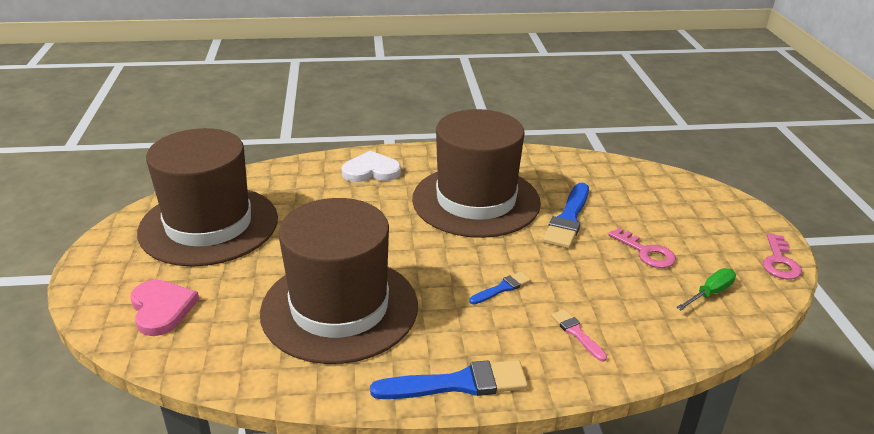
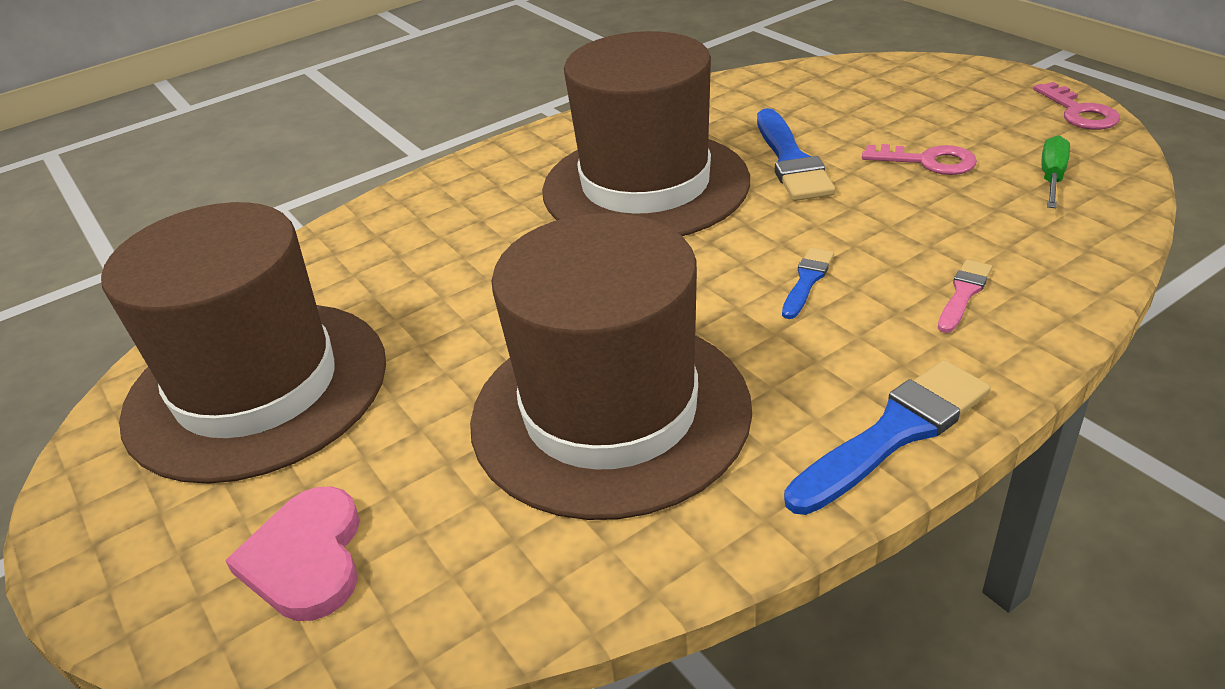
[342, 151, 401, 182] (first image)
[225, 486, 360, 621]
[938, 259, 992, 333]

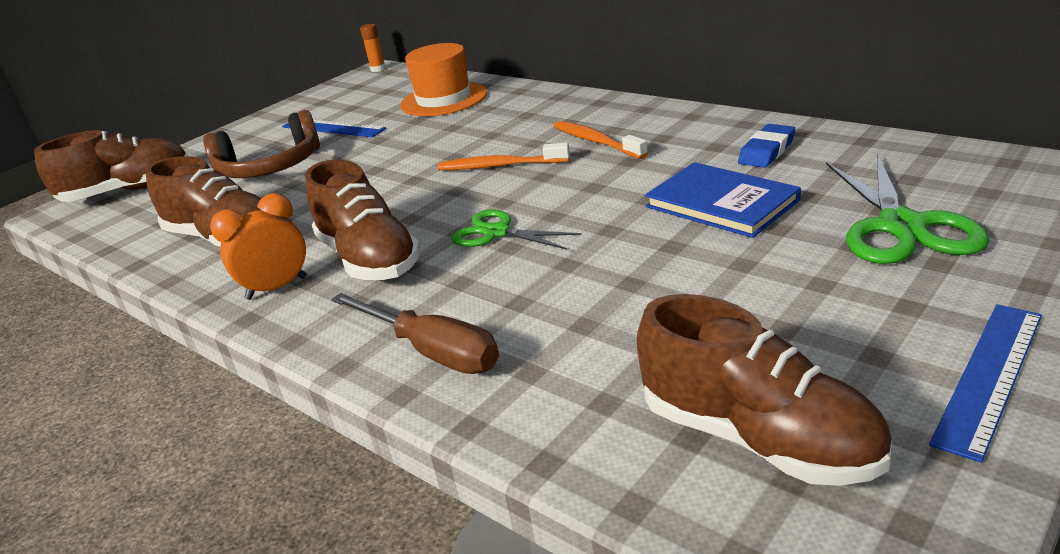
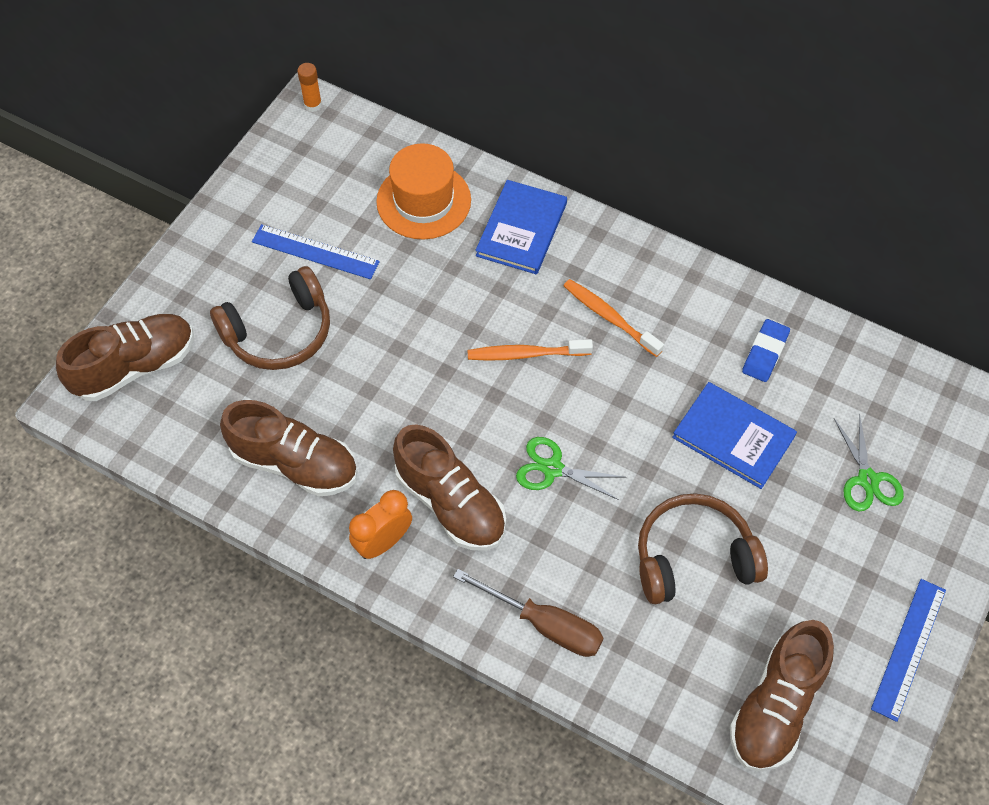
[476, 180, 567, 274]
[638, 493, 768, 604]
[730, 620, 834, 771]
[834, 413, 904, 511]

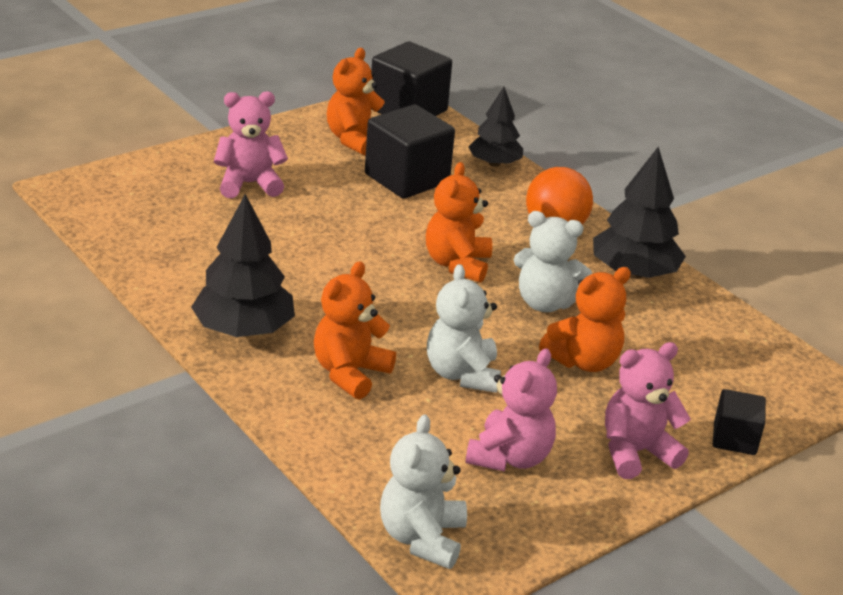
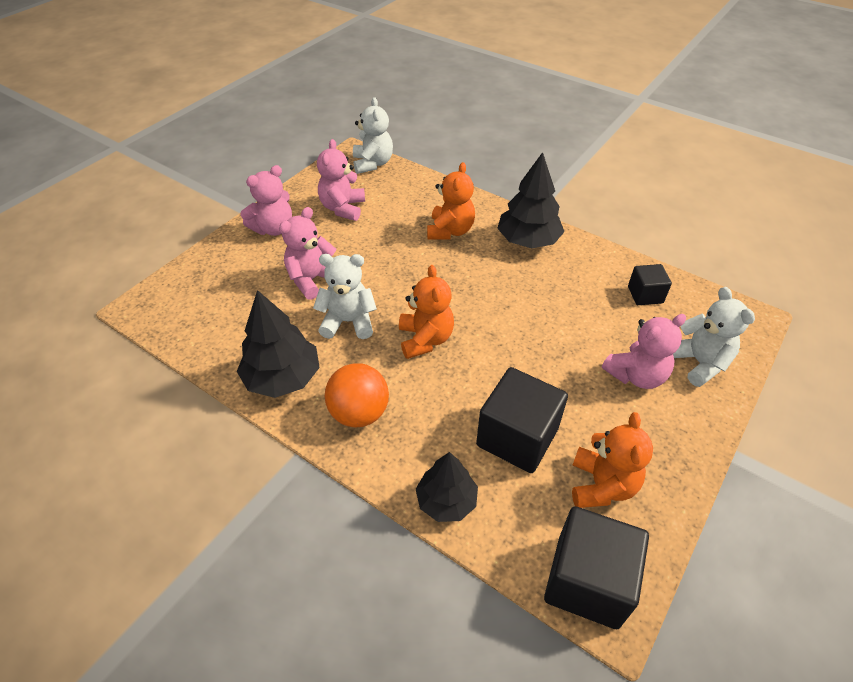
[673, 287, 755, 387]
[628, 264, 672, 305]
[279, 207, 336, 300]

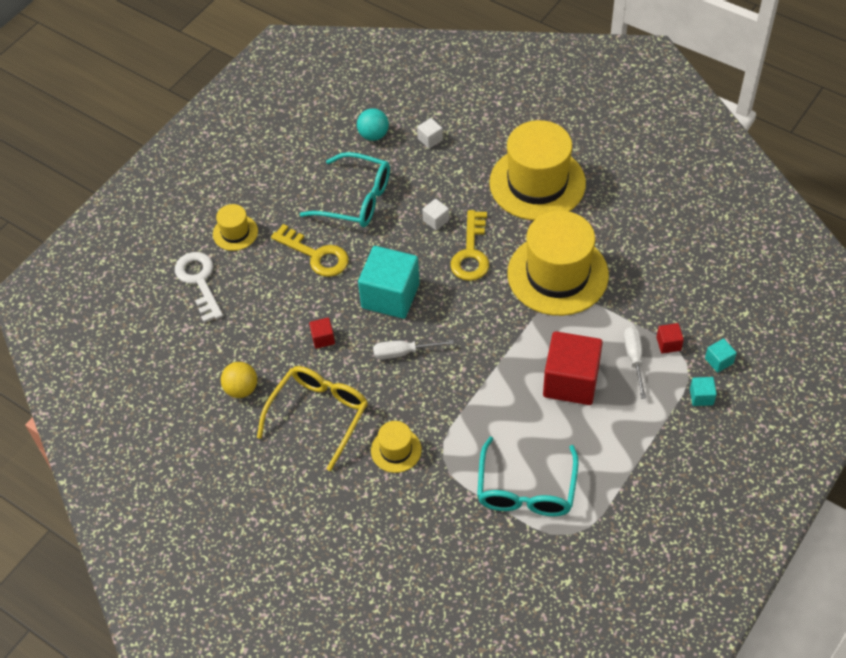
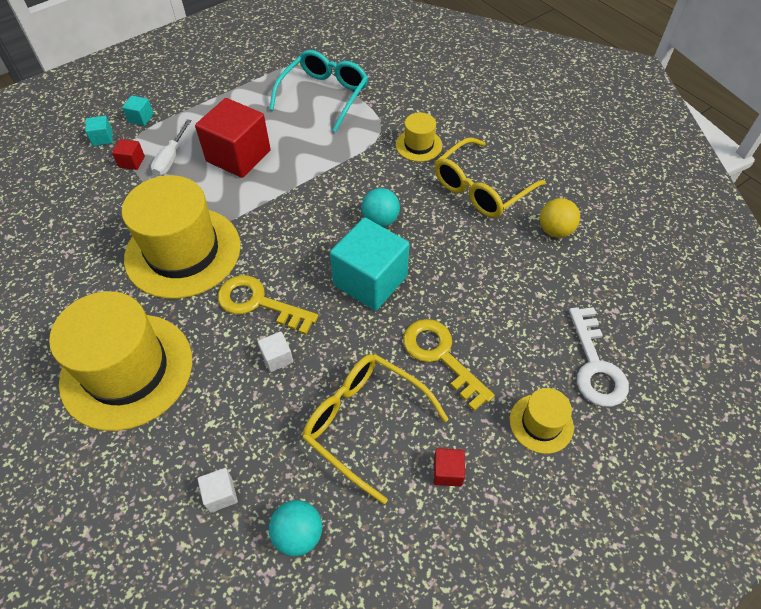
[434, 448, 465, 486]
[361, 188, 400, 227]
[302, 354, 449, 504]
[218, 275, 318, 335]

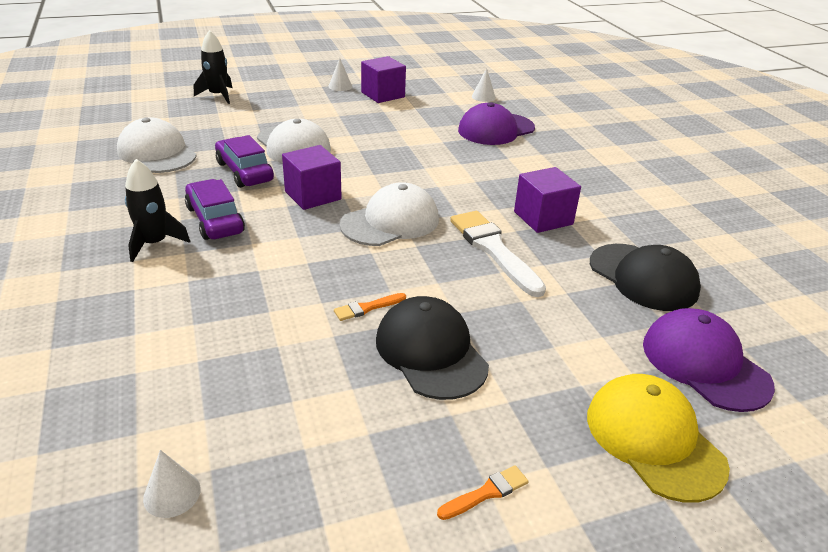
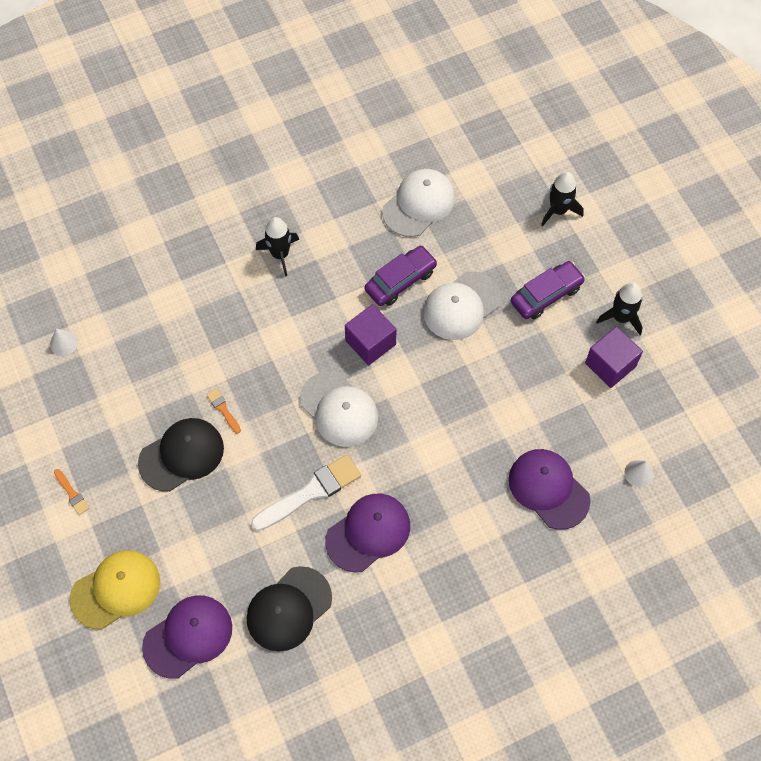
[511, 261, 585, 319]
[596, 282, 643, 335]
[325, 494, 410, 573]

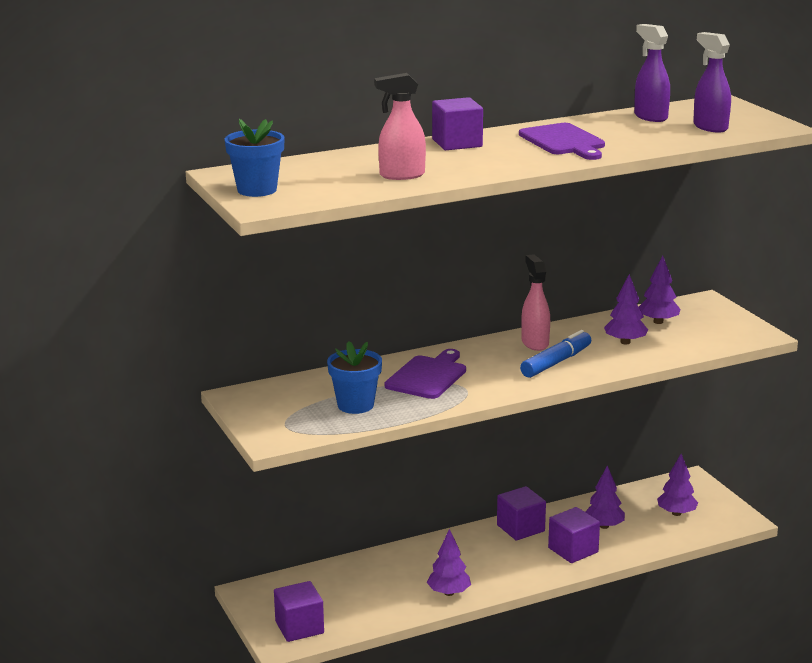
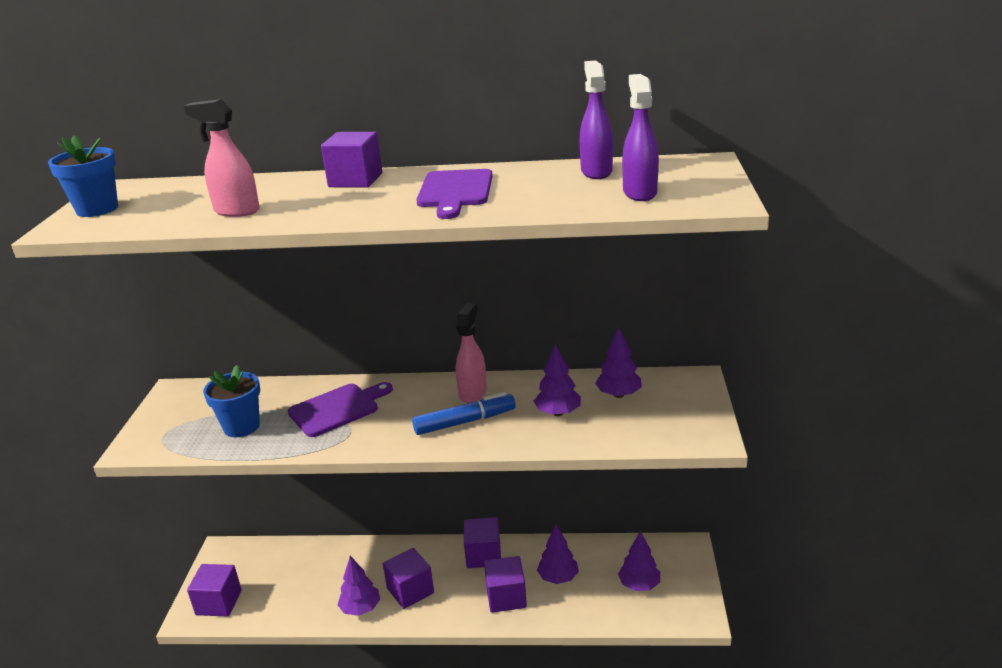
[383, 548, 434, 609]

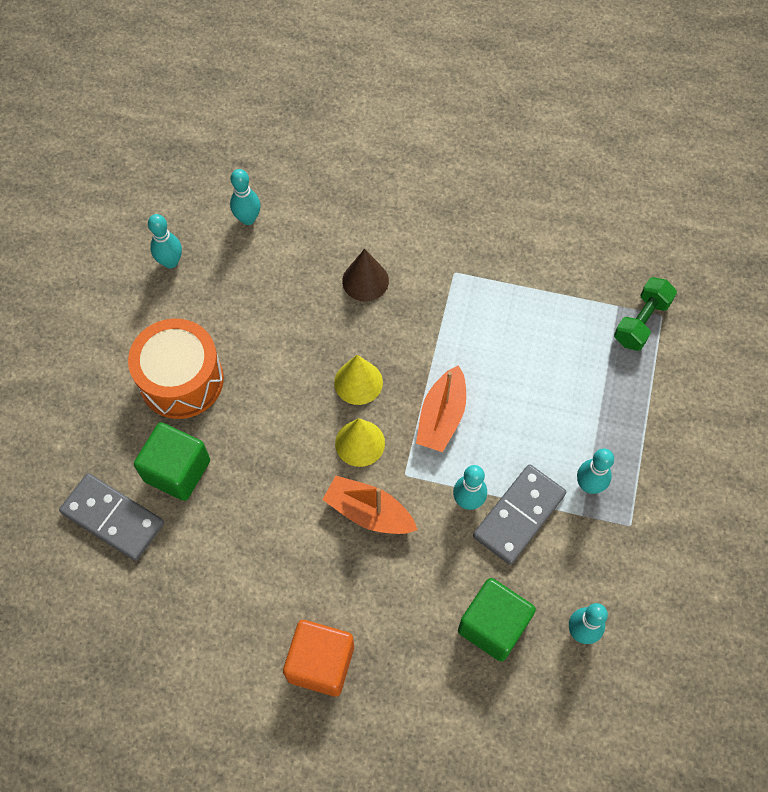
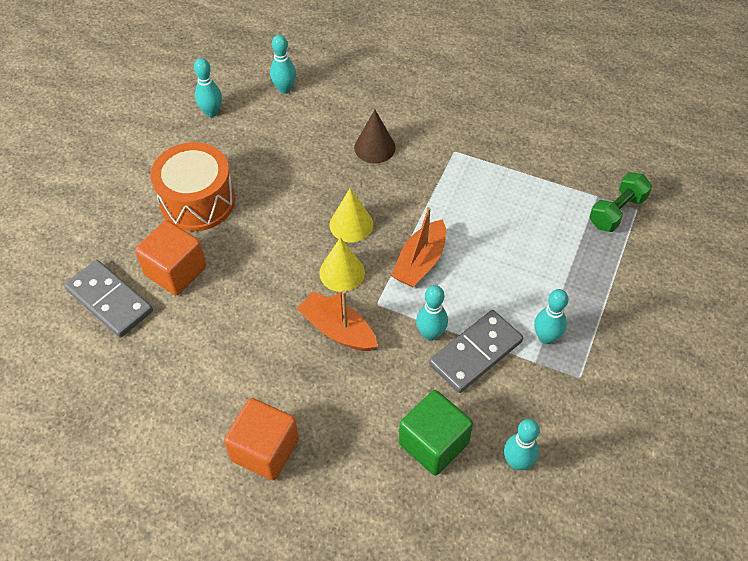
[135, 220, 206, 295]

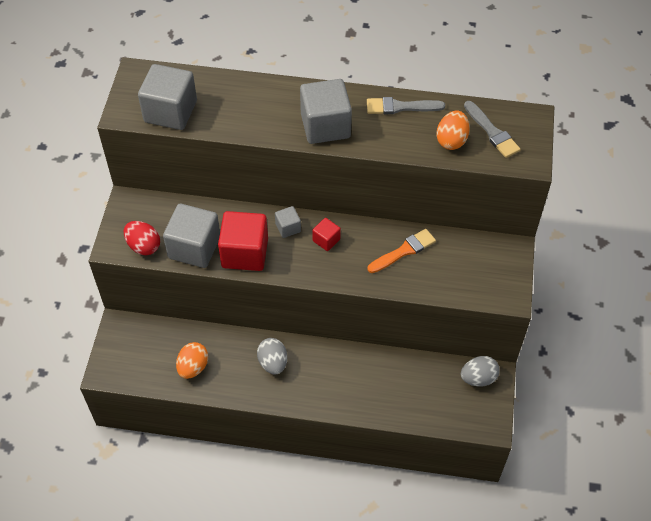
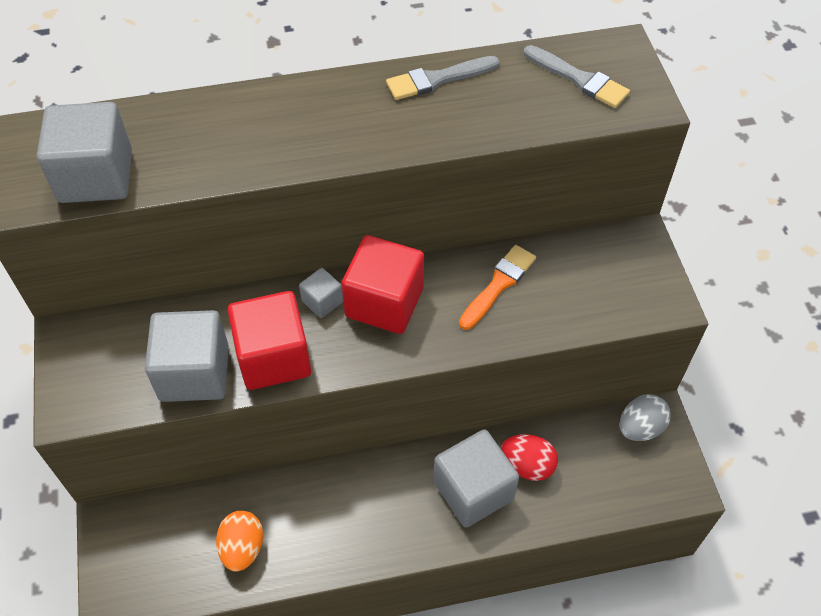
[257, 338, 287, 375] (first image)
[436, 110, 470, 150] (first image)
[501, 434, 558, 481]
[434, 429, 519, 528]
[342, 235, 424, 334]

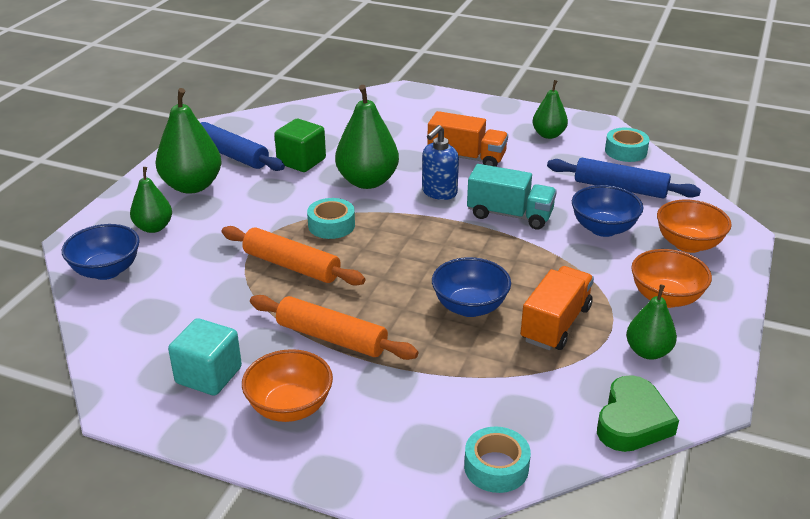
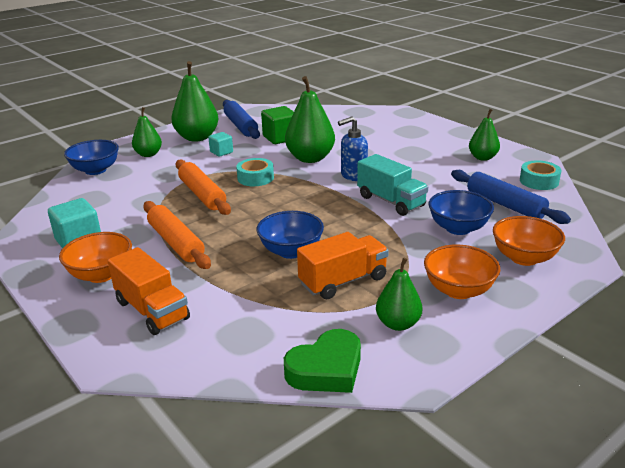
[464, 427, 531, 493] (first image)
[208, 132, 233, 157]
[108, 247, 190, 335]

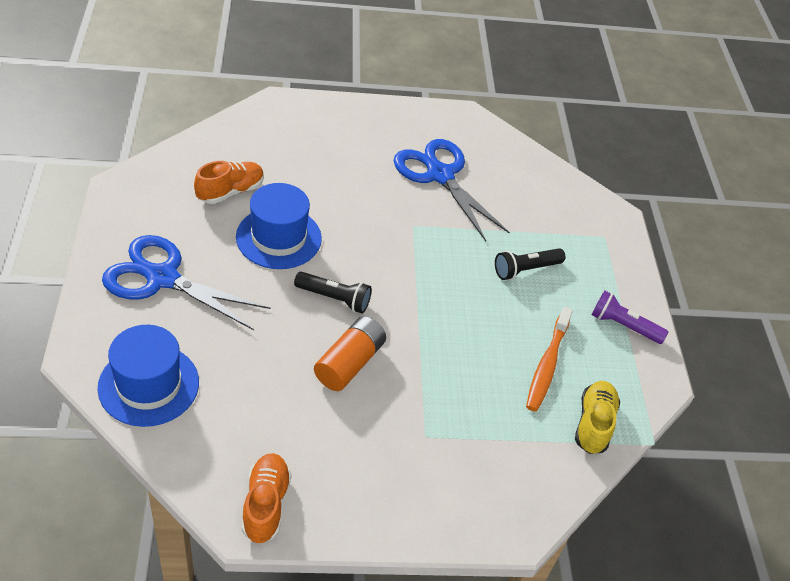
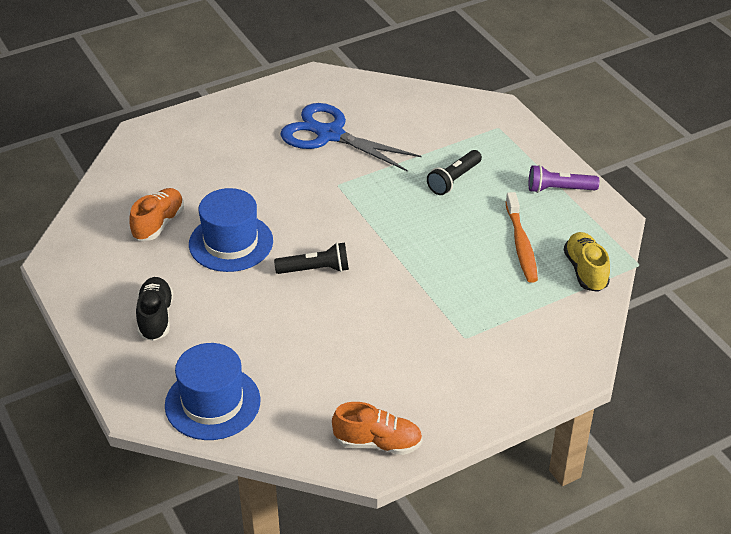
[314, 316, 386, 391] (first image)
[136, 277, 173, 341]
[332, 402, 423, 455]

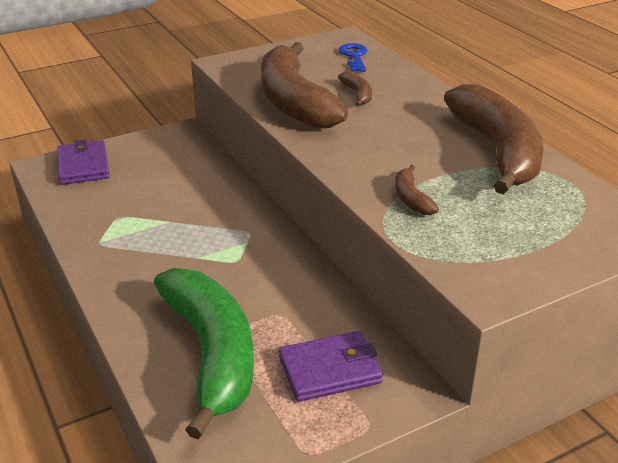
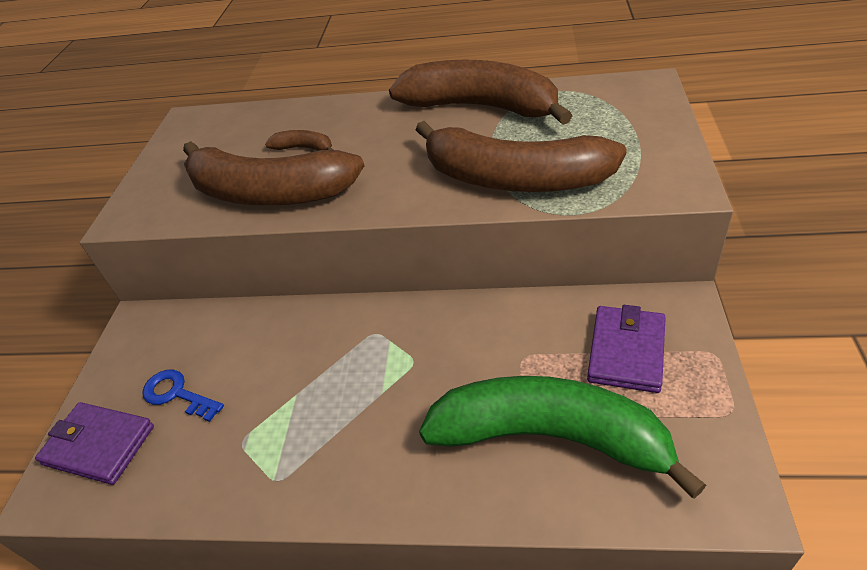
[142, 370, 224, 422]
[416, 121, 627, 192]

